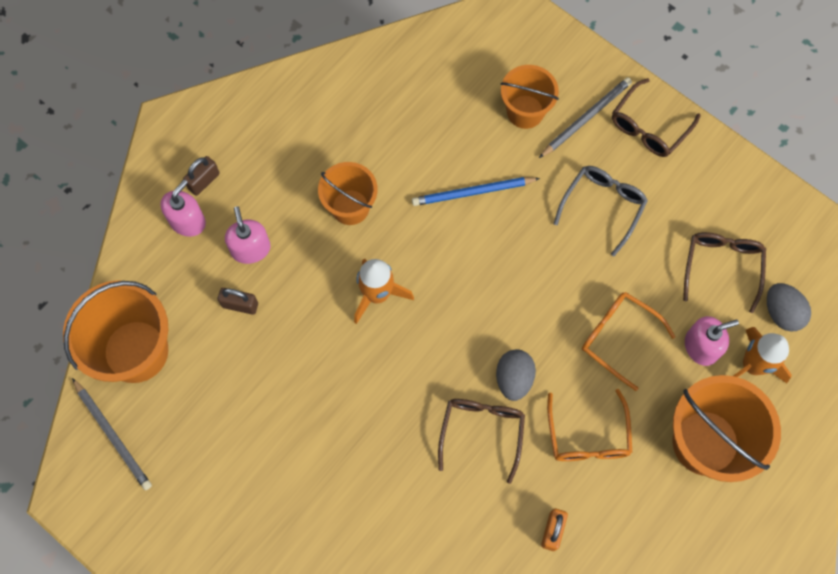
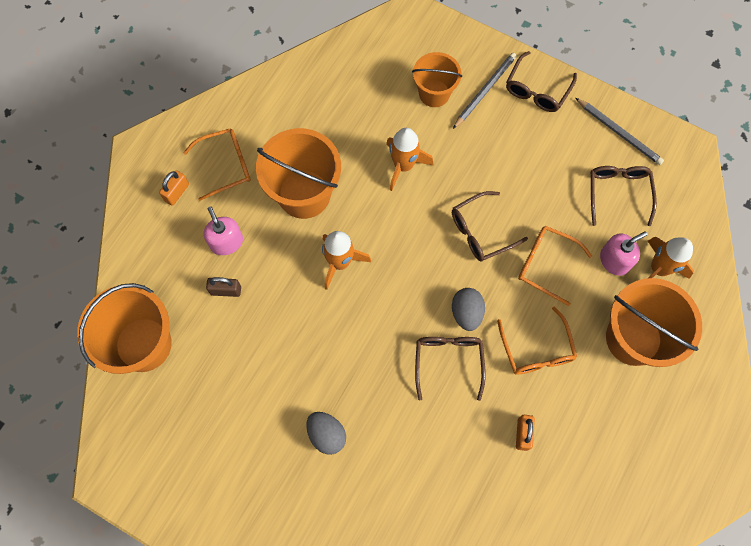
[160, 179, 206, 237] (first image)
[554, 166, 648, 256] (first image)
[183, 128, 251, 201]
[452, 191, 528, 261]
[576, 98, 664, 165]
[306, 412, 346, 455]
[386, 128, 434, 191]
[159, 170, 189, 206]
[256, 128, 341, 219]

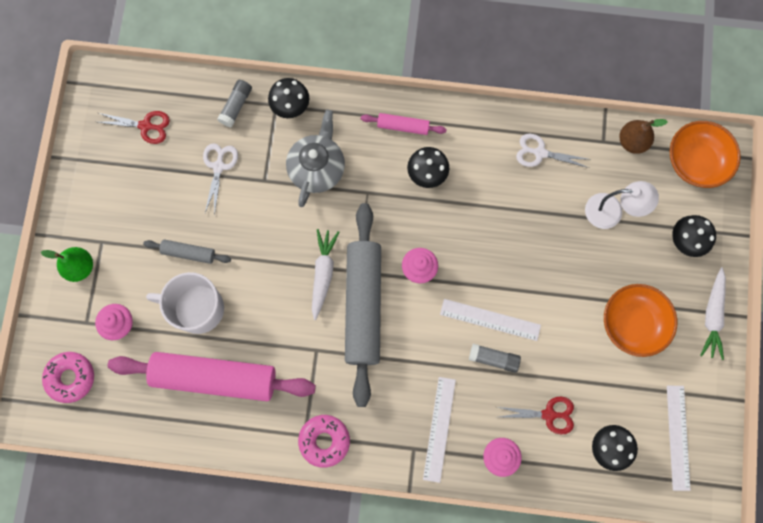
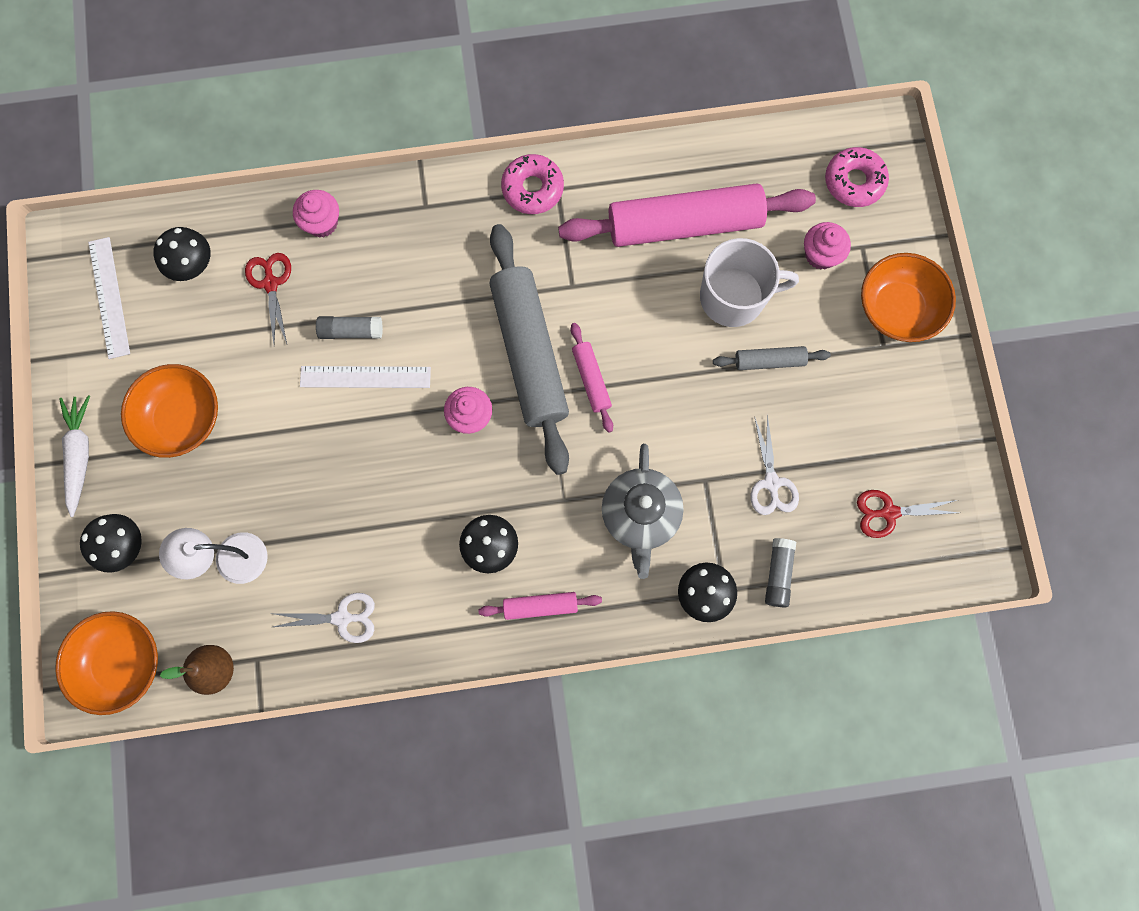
[423, 377, 456, 483] (first image)
[861, 253, 956, 342]
[571, 323, 613, 433]
[245, 253, 291, 344]

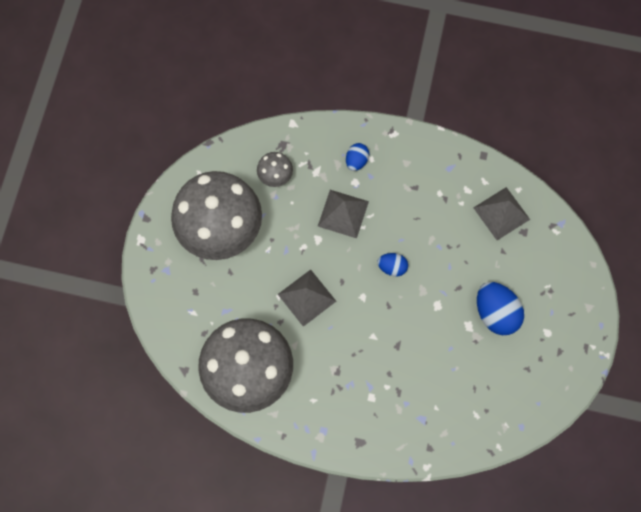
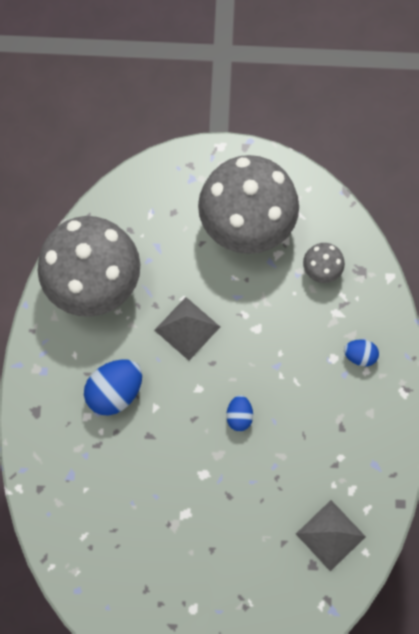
[318, 190, 369, 238] (first image)
[84, 359, 142, 416]

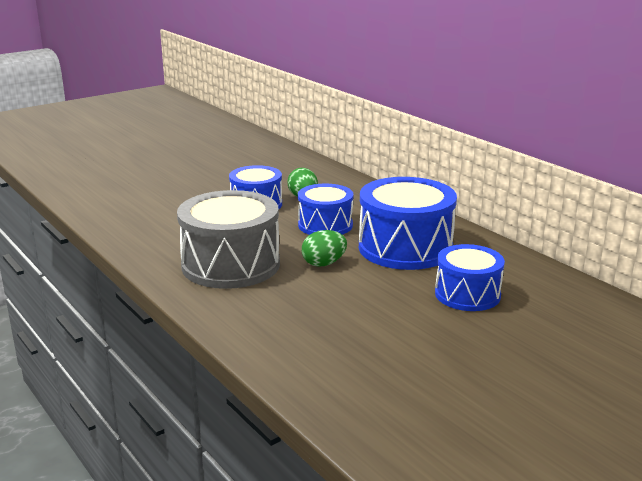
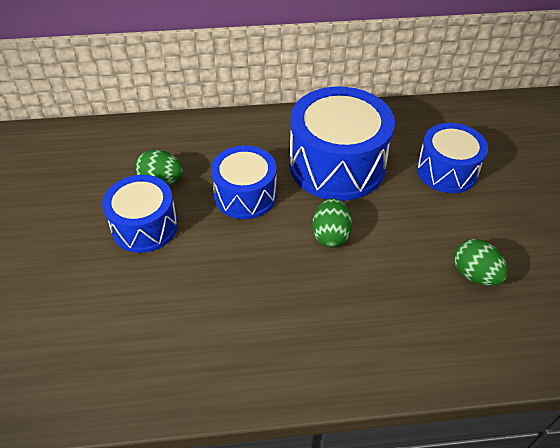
[177, 190, 280, 289] (first image)
[454, 239, 508, 286]

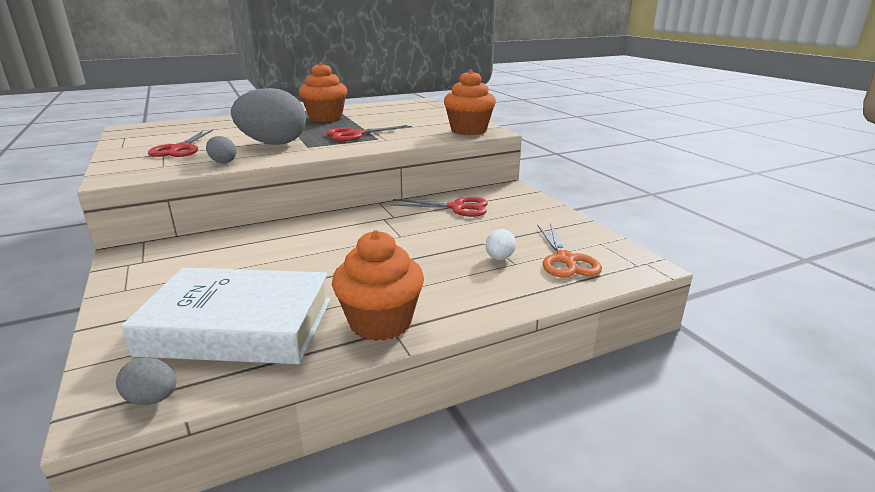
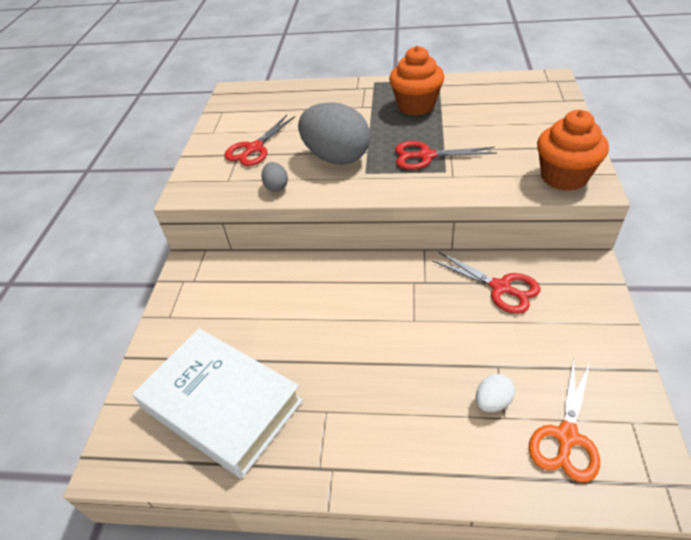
[116, 357, 176, 405] (first image)
[332, 230, 424, 341] (first image)

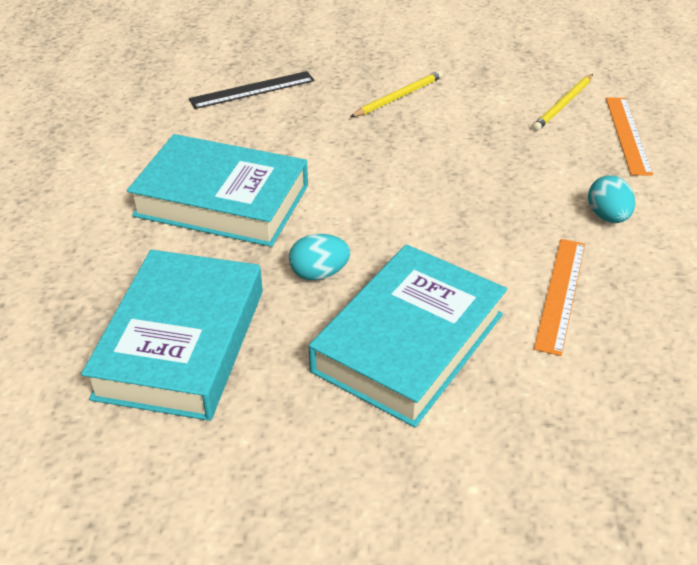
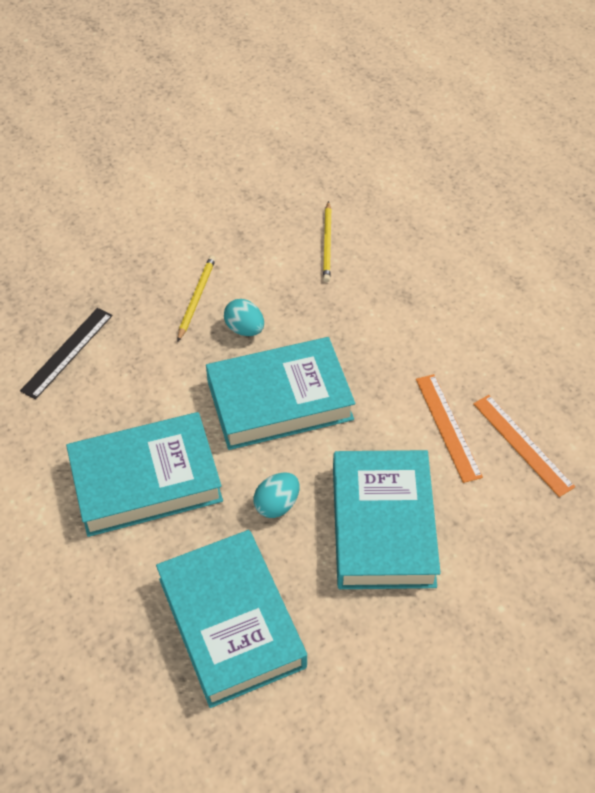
[206, 337, 355, 450]
[224, 299, 264, 336]
[473, 395, 575, 497]

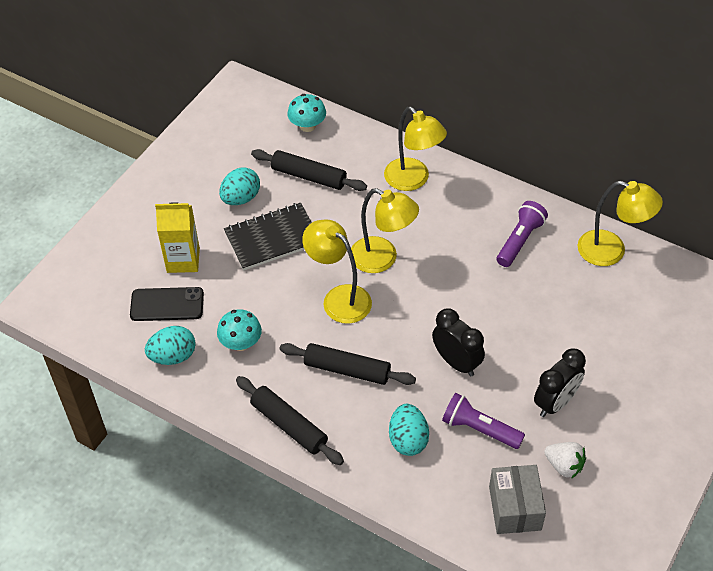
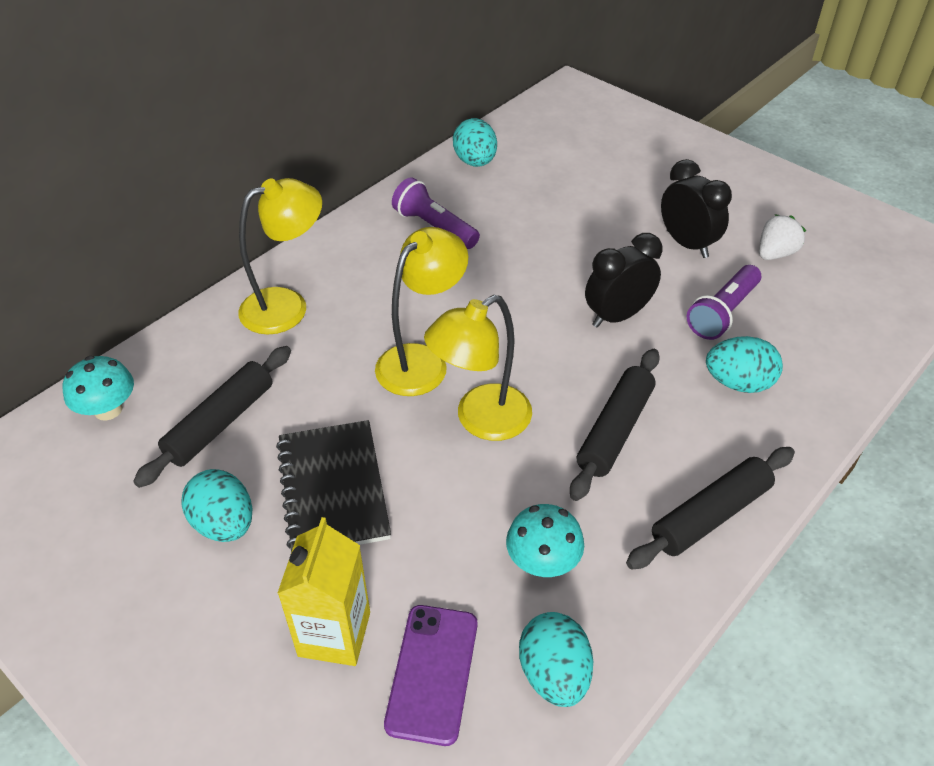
[489, 465, 546, 534] (first image)
[453, 118, 497, 167]
[384, 605, 477, 746]

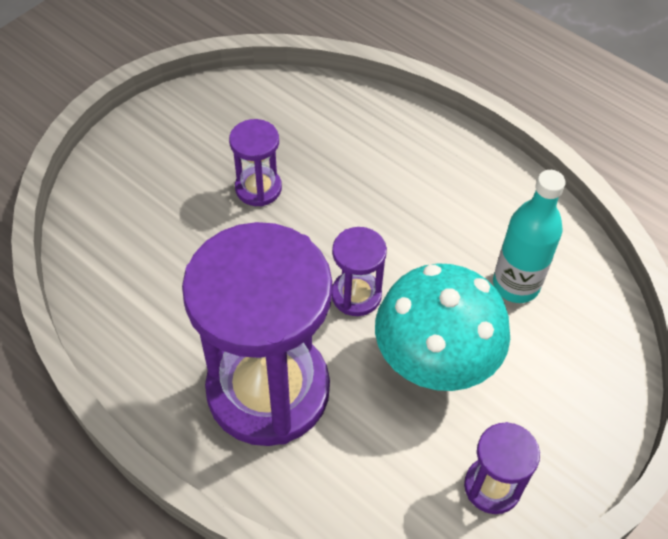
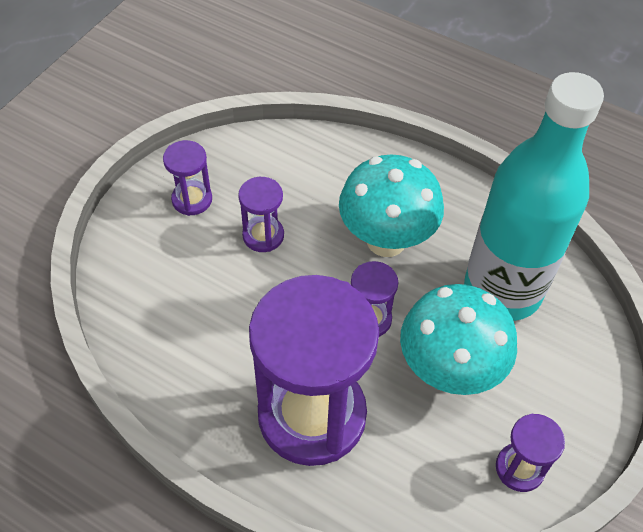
[163, 140, 212, 216]
[339, 154, 444, 257]
[464, 72, 604, 321]

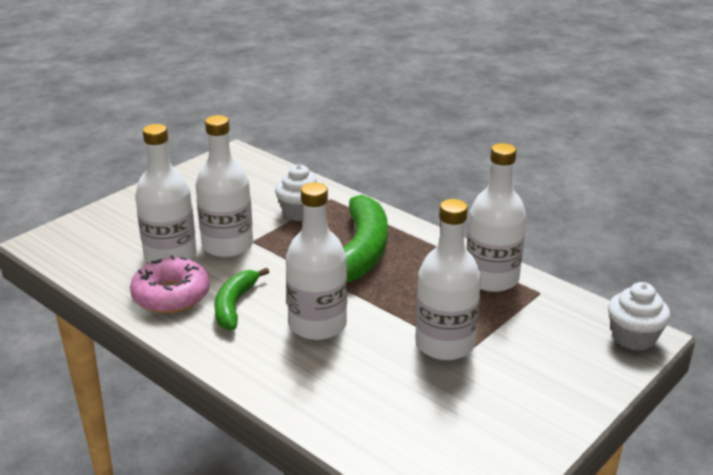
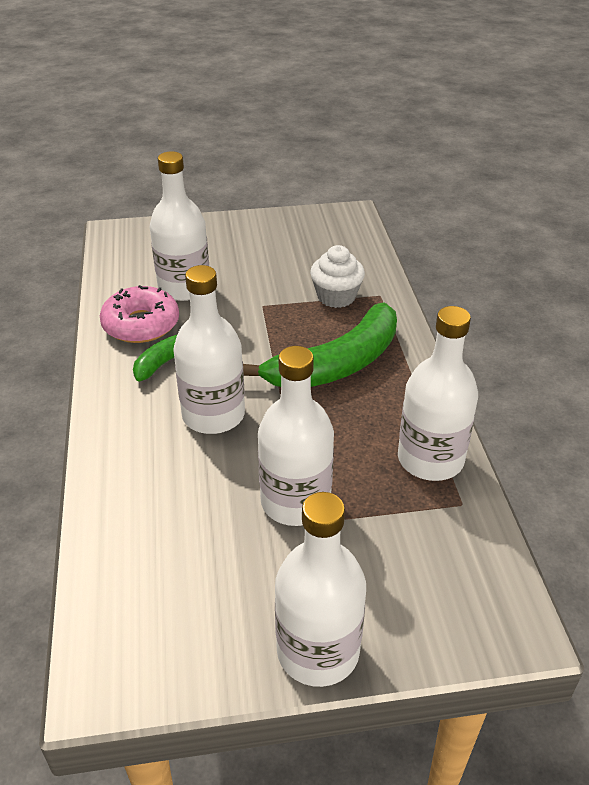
[608, 282, 670, 351] (first image)
[275, 492, 366, 687]

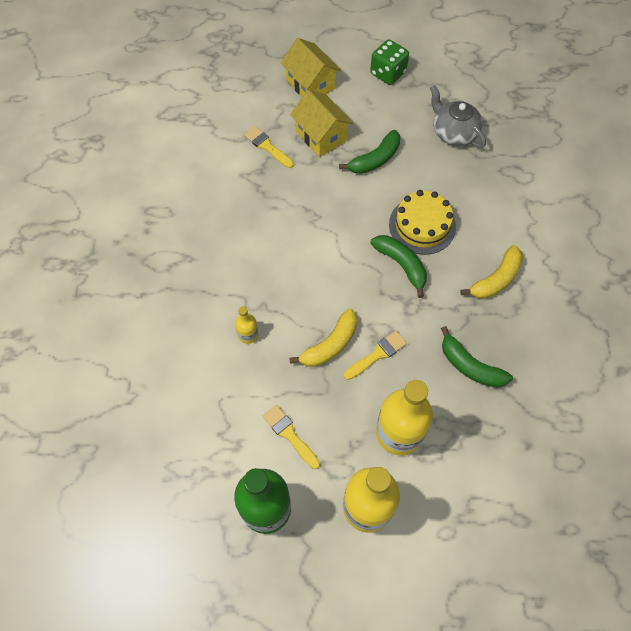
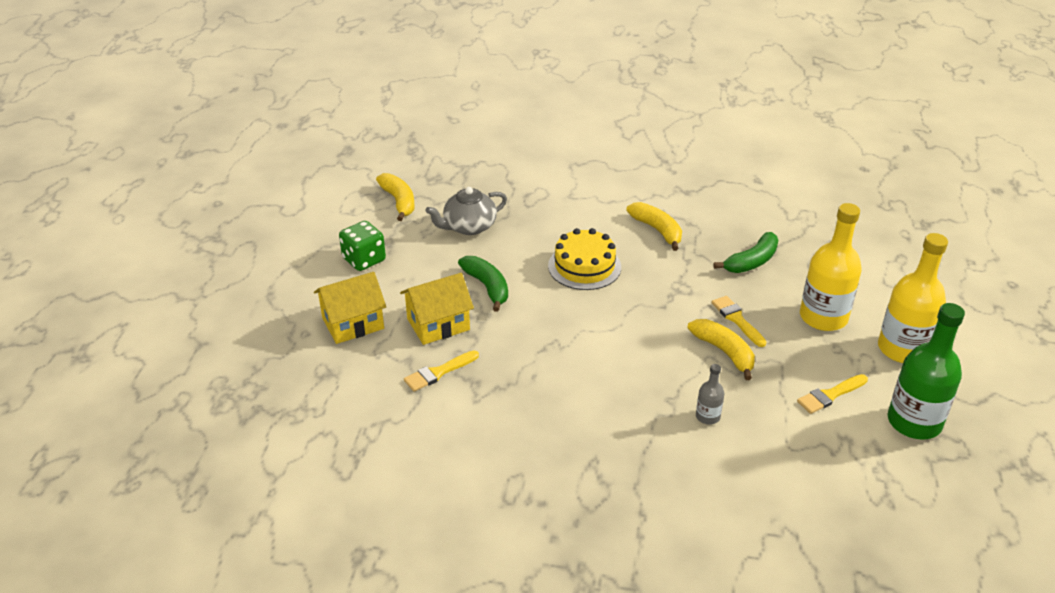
[370, 235, 427, 298] (first image)
[376, 173, 415, 221]
[696, 364, 724, 425]

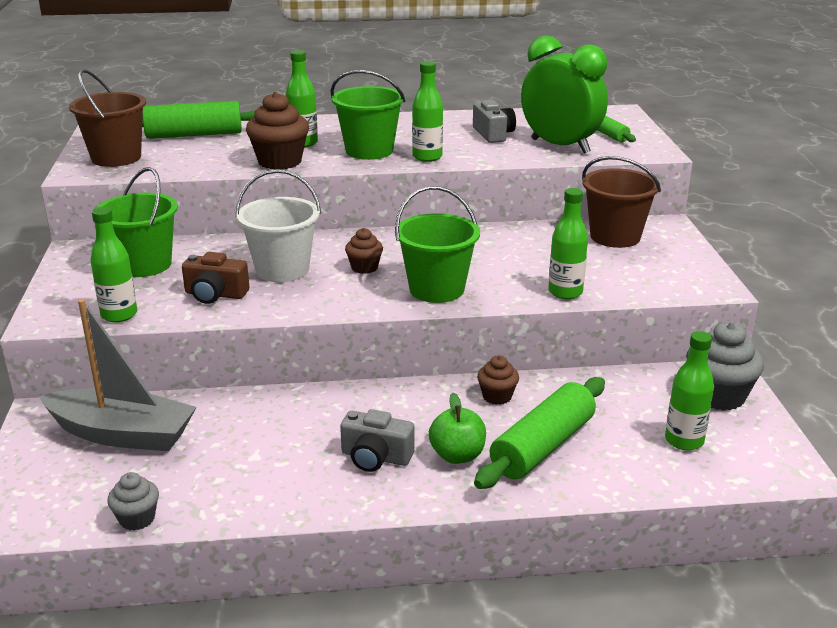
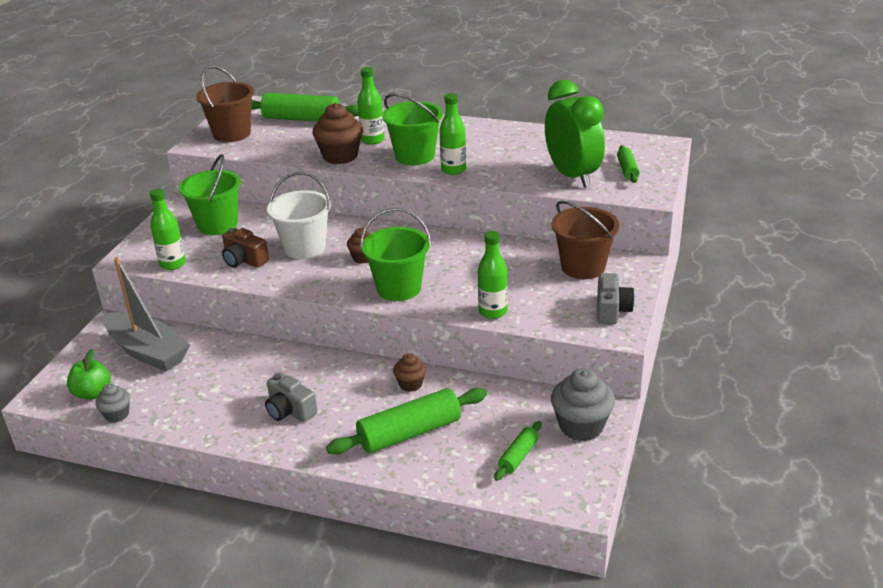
[67, 348, 111, 400]
[597, 273, 635, 324]
[494, 421, 542, 481]

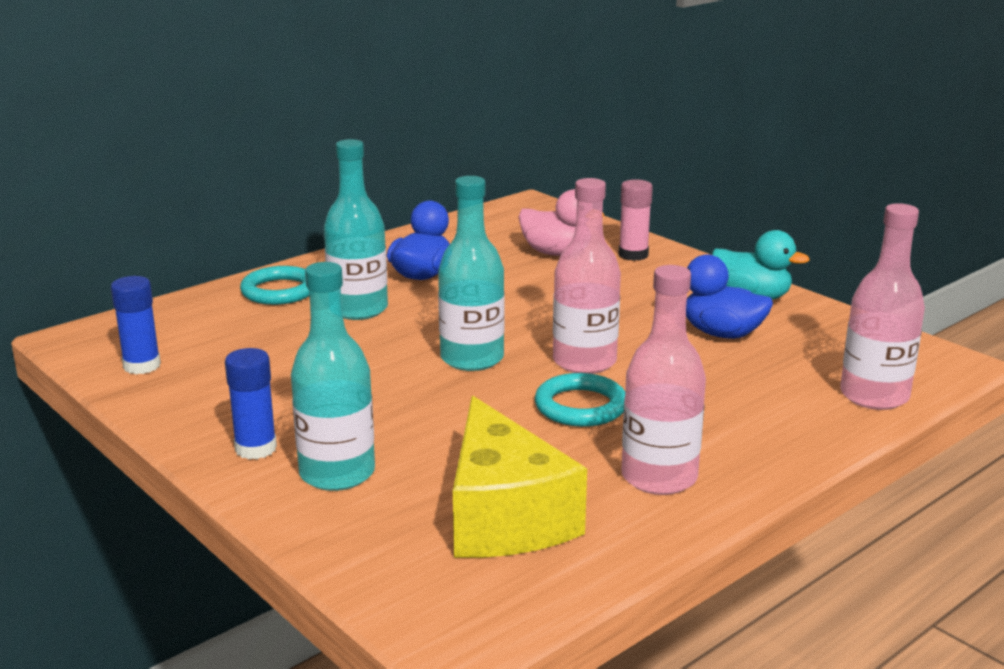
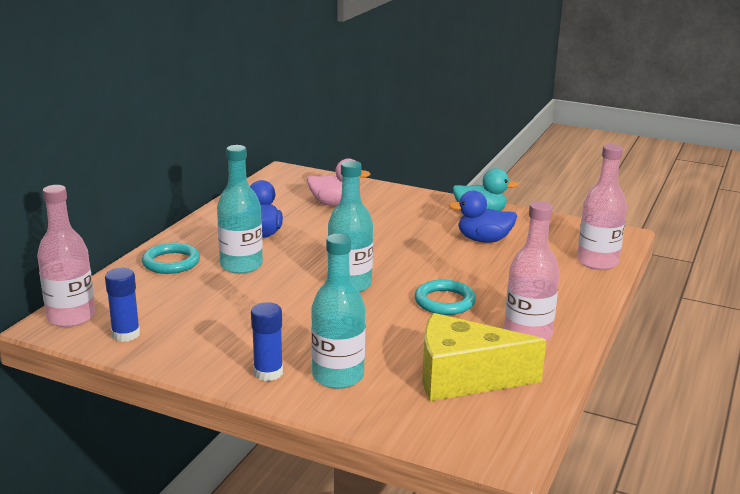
[618, 179, 653, 261] (first image)
[37, 185, 95, 327]
[423, 313, 546, 401]

